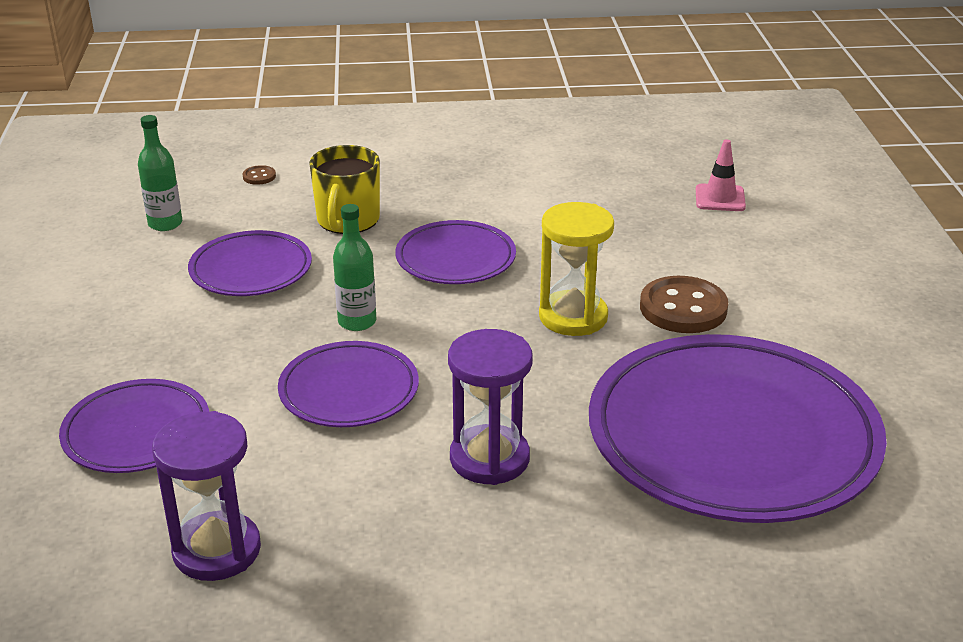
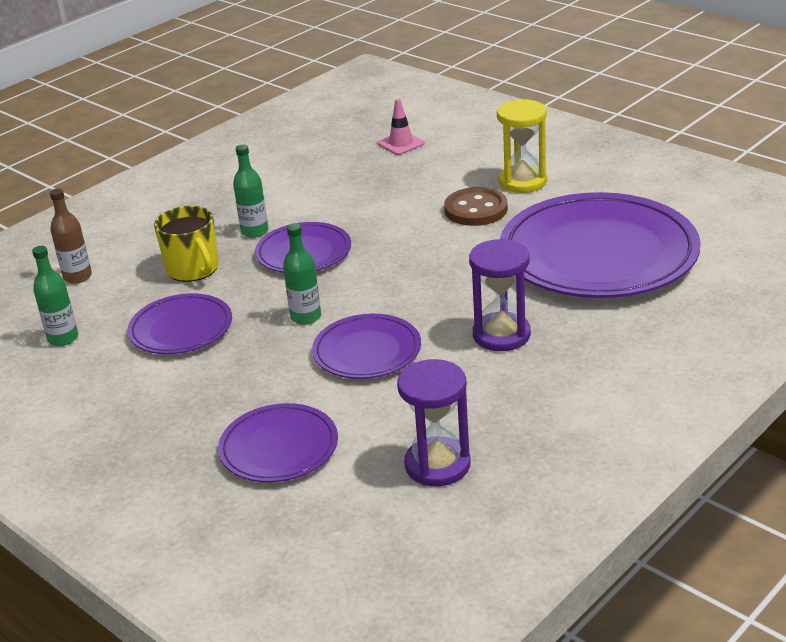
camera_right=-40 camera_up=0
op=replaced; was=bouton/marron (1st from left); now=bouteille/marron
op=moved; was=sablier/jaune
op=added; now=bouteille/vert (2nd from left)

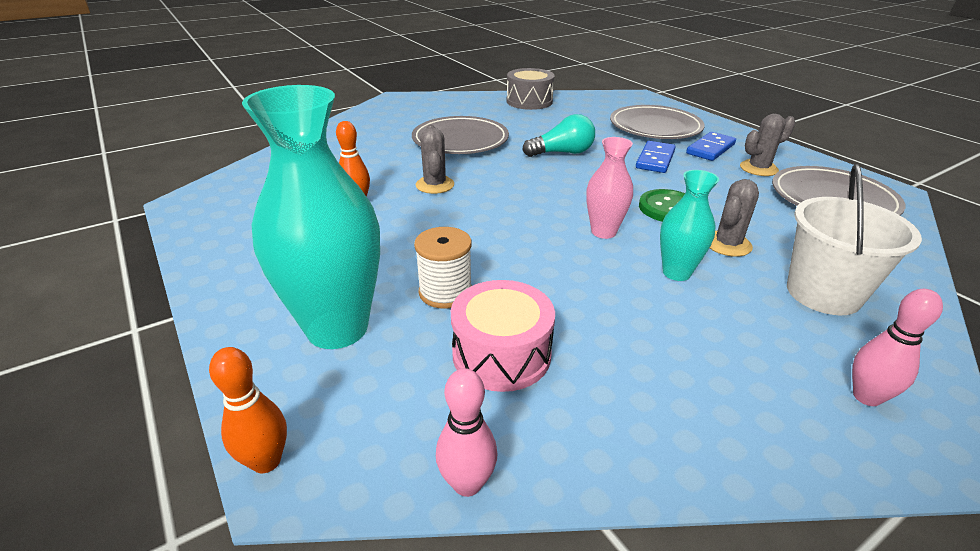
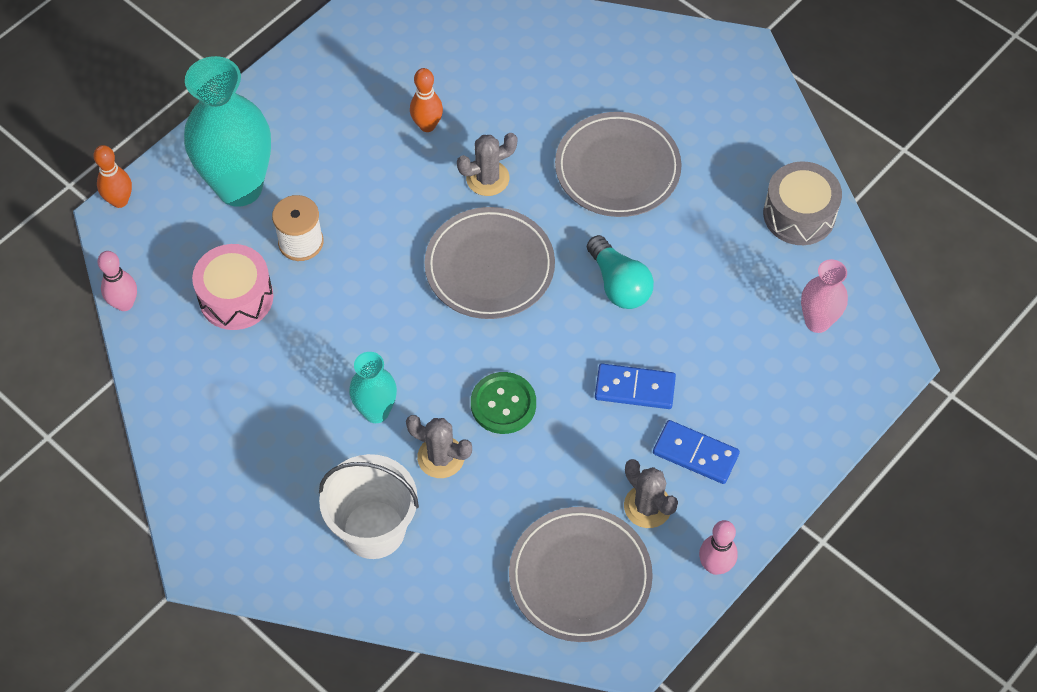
camera_right=75 camera_up=25
op=moved; was=vase/rose
op=moved; was=assiette/gris (2nd from left in the first image); now=assiette/gris (1st from left)
op=moved; was=quille/rose (2nd from left)

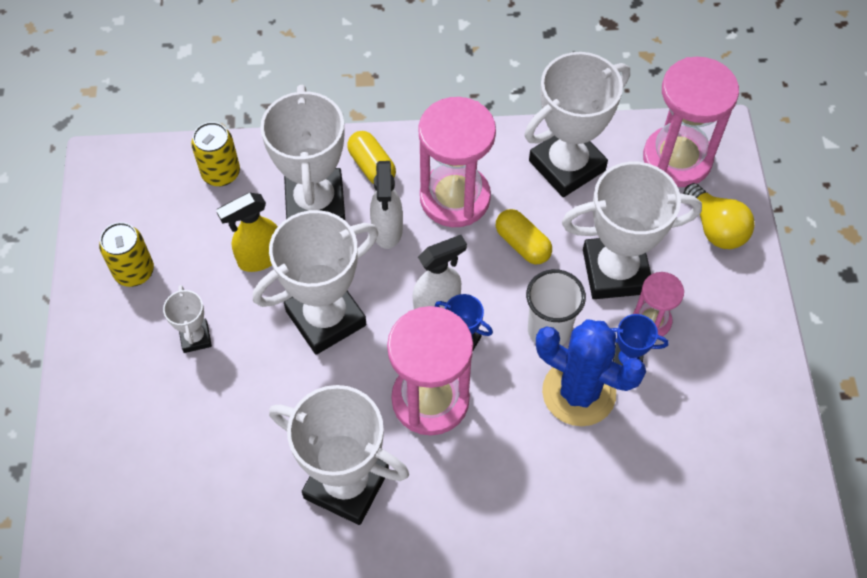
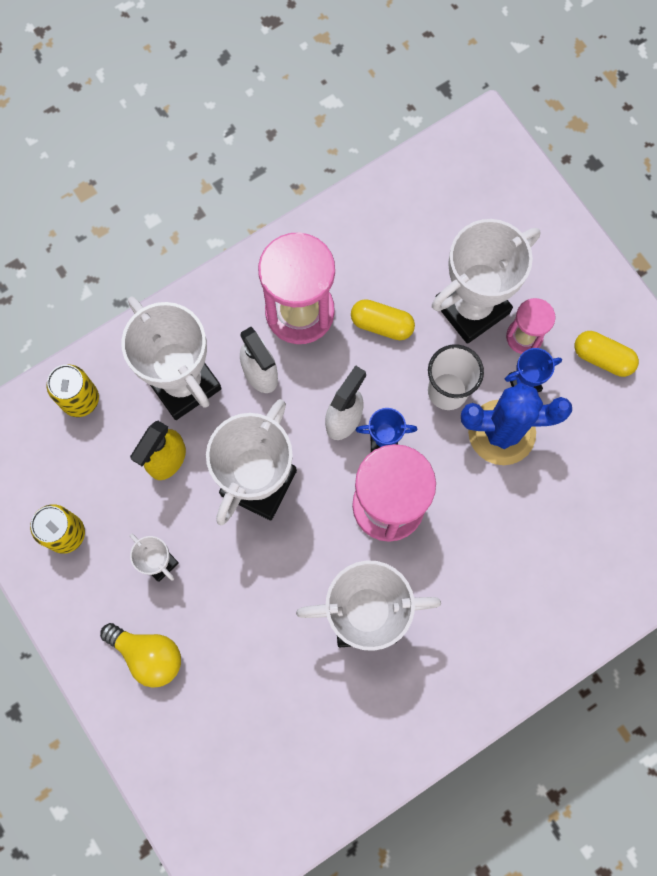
camera_right=-30 camera_up=15
op=moved; was=gélule/jaune (1st from left in the first image); now=gélule/jaune (2nd from left)
op=removed; was=trophée/blanc (5th from left)
op=removed; was=sablier/rose (4th from left)
op=moved; was=ampoule/jaune

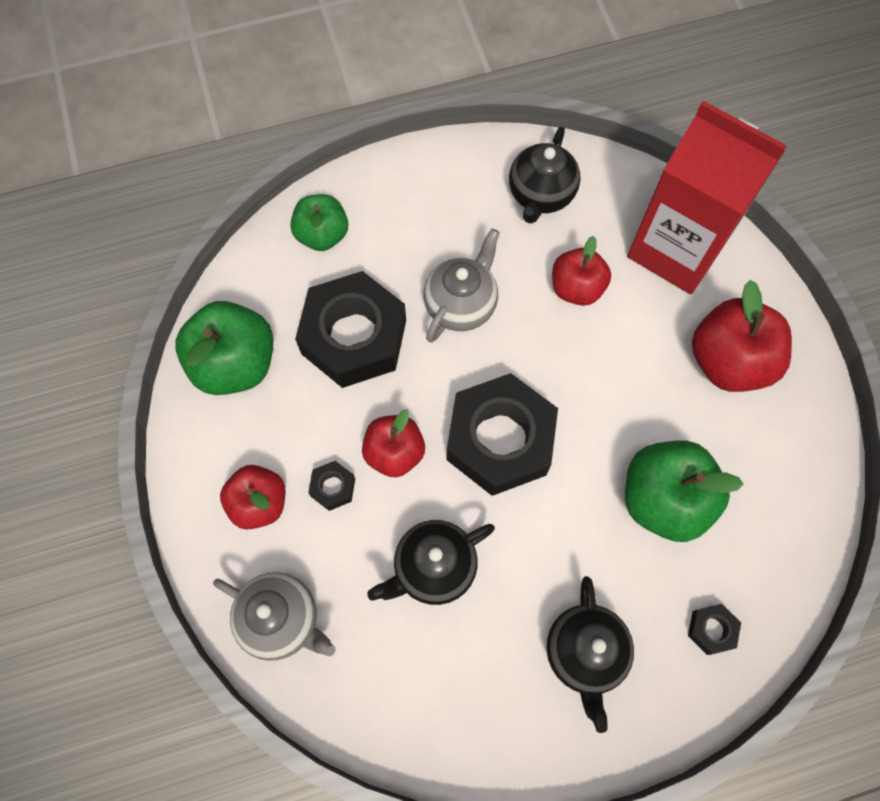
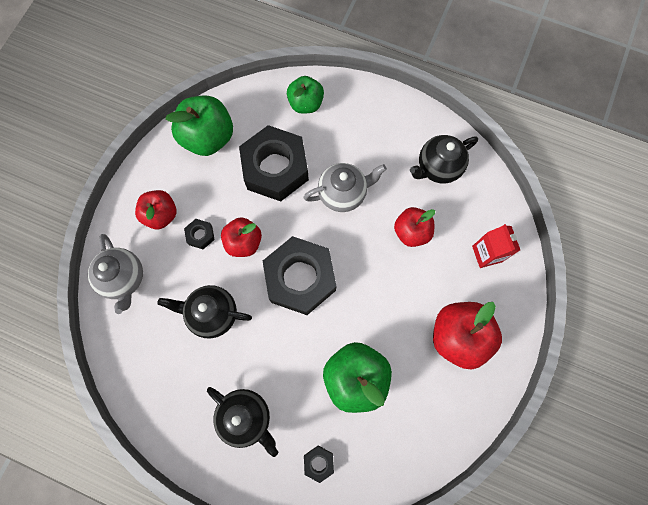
camera_right=40 camera_up=5
op=turned; was=théière/noir (3rd from left in the first image); clockwise=-90
op=resized; was=brique de lait/rouge; ratio=0.46

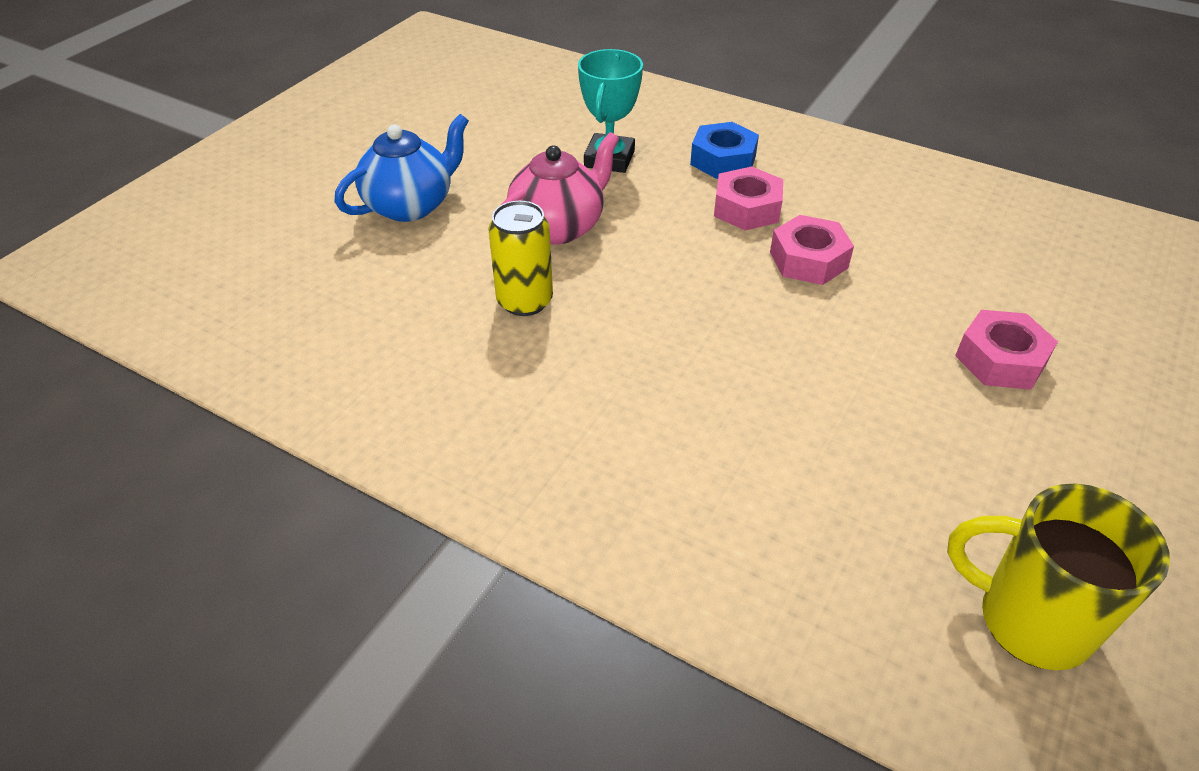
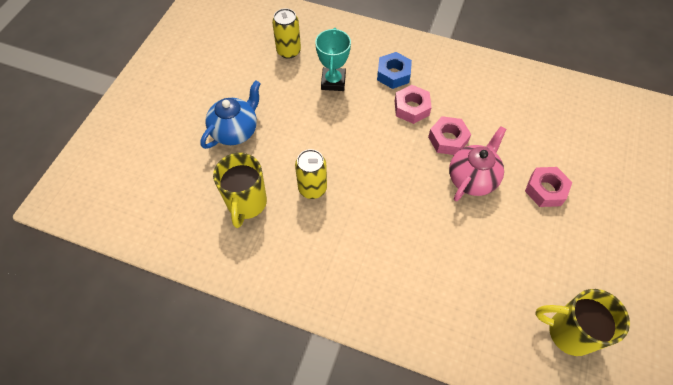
camera_right=-10 camera_up=15
op=moved; was=théière/rose
op=added; now=tasse/jaune (1st from left)
op=added; now=canette/jaune (1st from left)

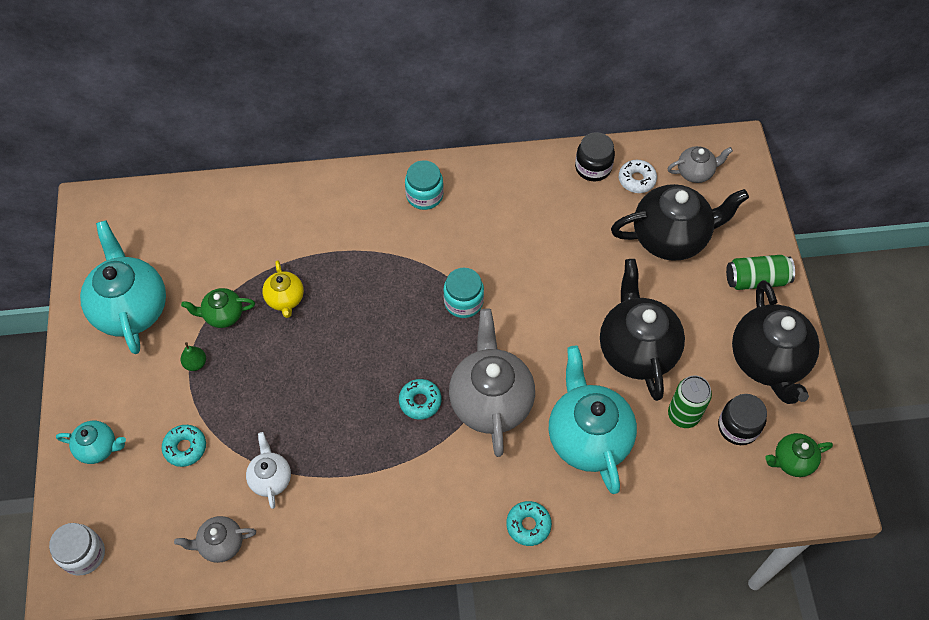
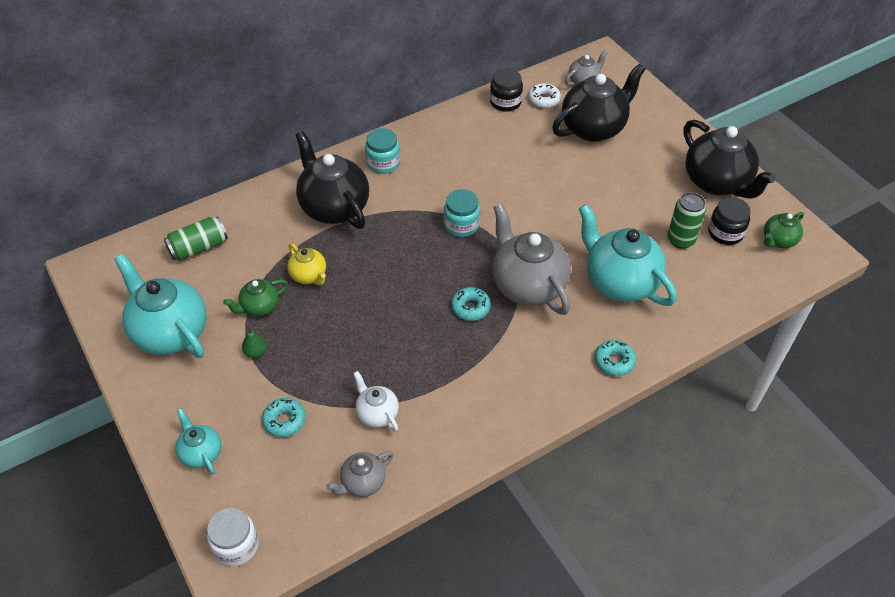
camera_right=-25 camera_up=-10
op=turned; was=théière/turquoise (1st from left in the first image); clockwise=-105
op=moved; was=théière/noir (1st from left)
op=moved; was=canette/vert (2nd from left in the first image); now=canette/vert (1st from left)

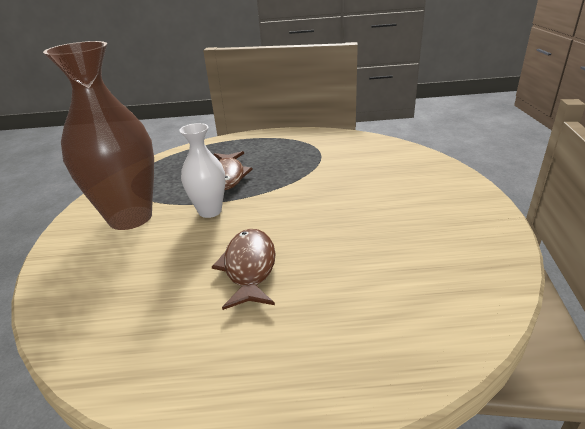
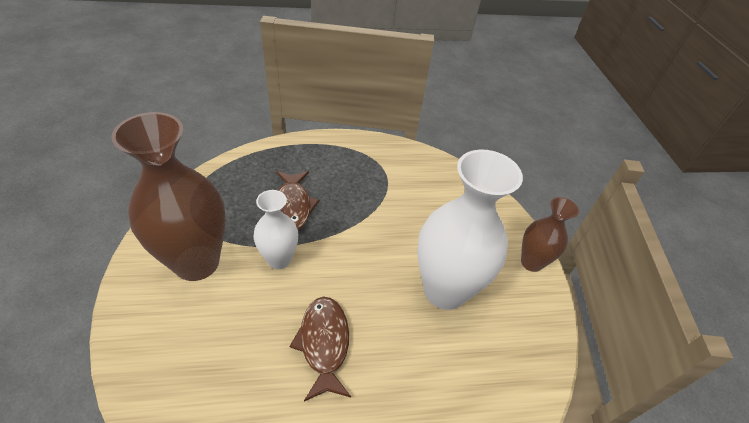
camera_right=-10 camera_up=15
op=added; now=vase/blanc (2nd from left)
op=added; now=vase/marron (2nd from left)

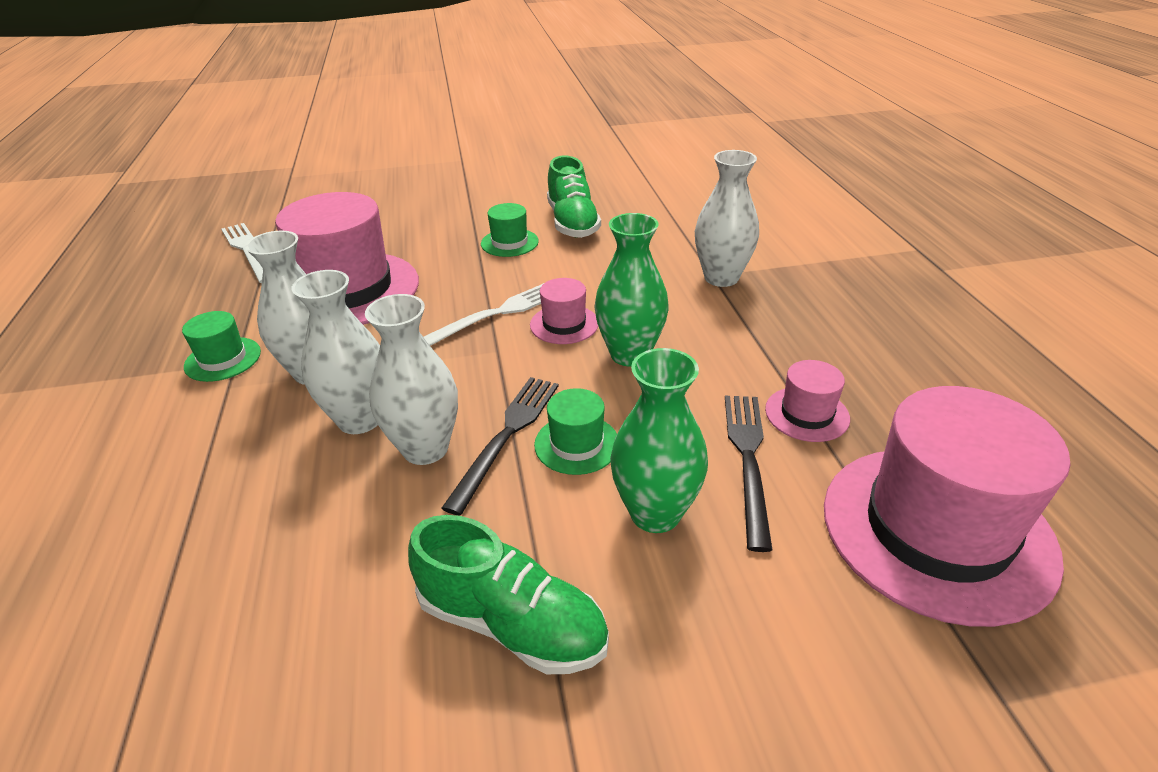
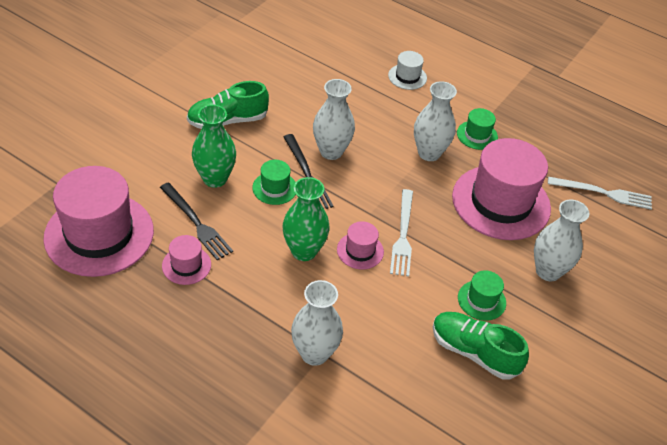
camera_right=130 camera_up=10
op=moved; was=vase/blanc (2nd from left in the first image); now=vase/blanc (4th from left)
op=added; now=chapeau/blanc

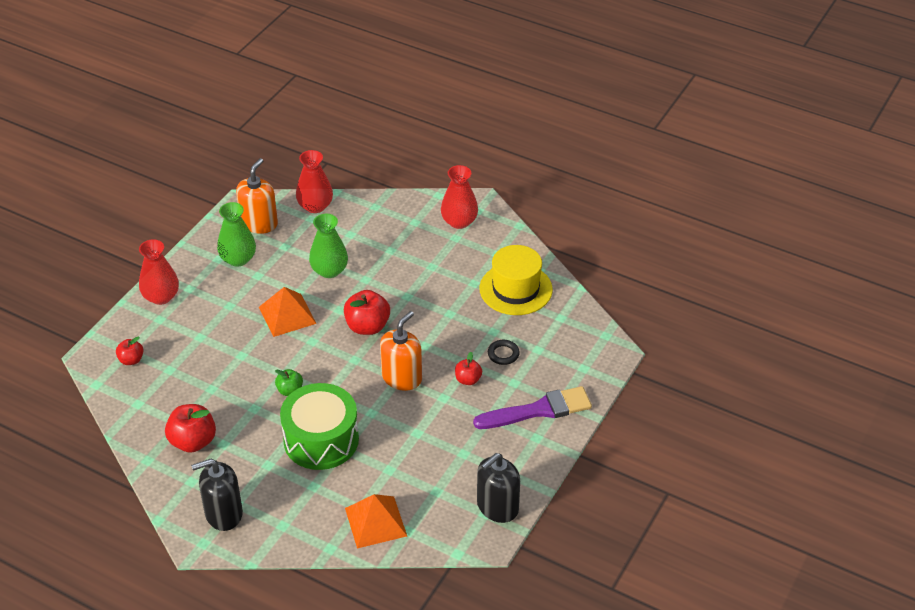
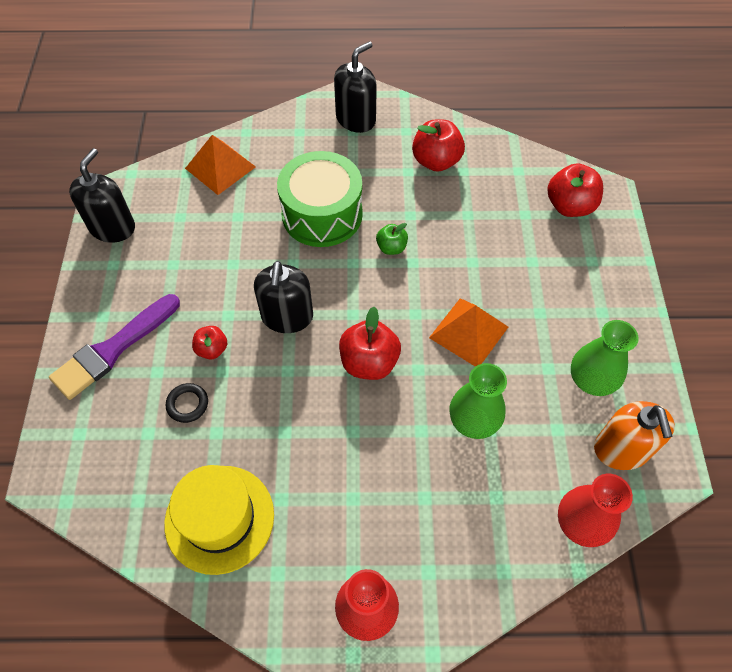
camera_right=150 camera_up=15
op=resized; was=pomme/rouge (1st from left in the first image); ratio=1.74
op=removed; was=vase/rouge (1st from left)
op=recoloured; was=distributeur de savon/orange (2nd from left); now=distributeur de savon/noir (2nd from left)

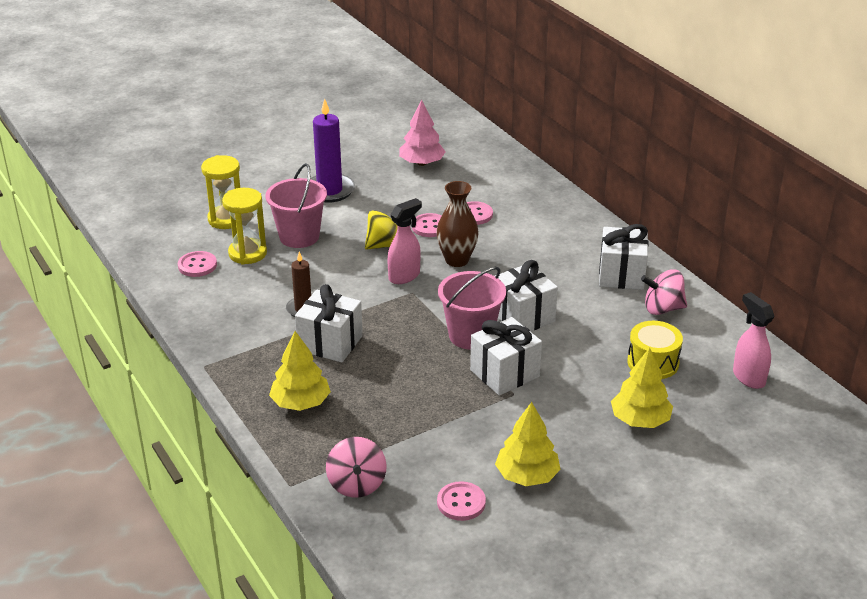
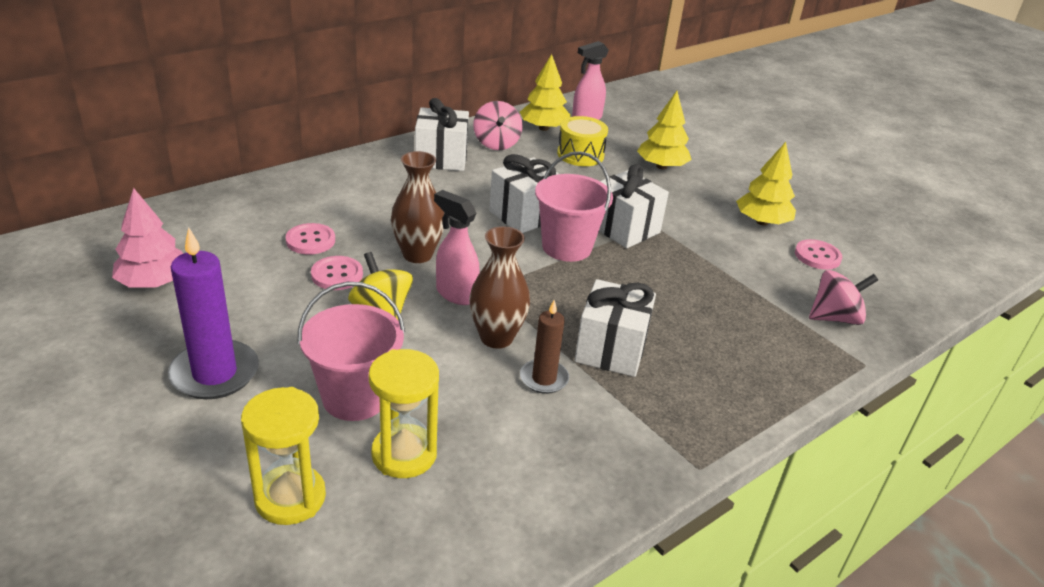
camera_right=-100 camera_up=0
op=removed; was=bouton/rose (1st from left)
op=moved; was=arbre/jaune (1st from left)
op=added; now=vase/marron (2nd from left)

